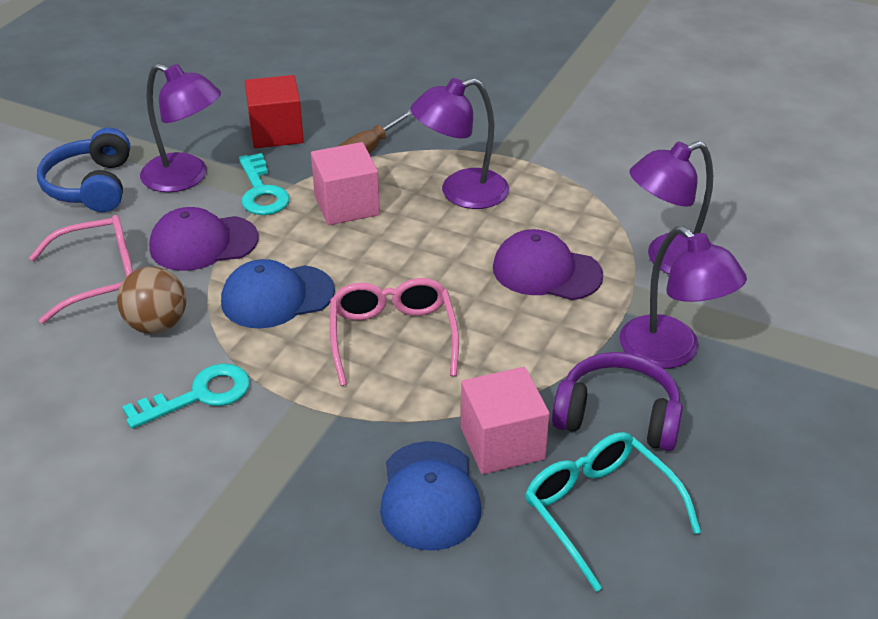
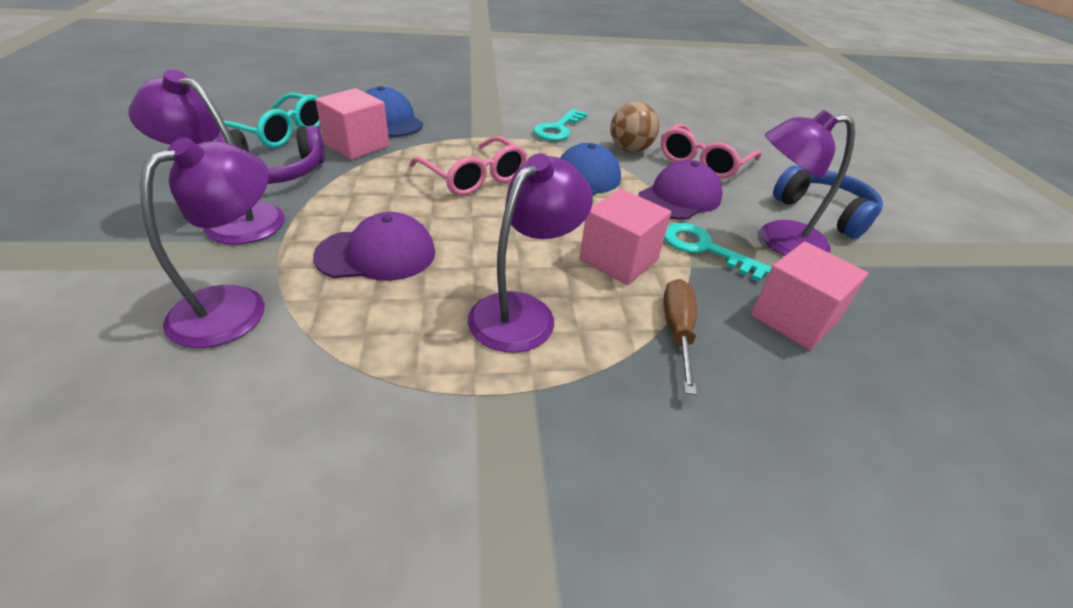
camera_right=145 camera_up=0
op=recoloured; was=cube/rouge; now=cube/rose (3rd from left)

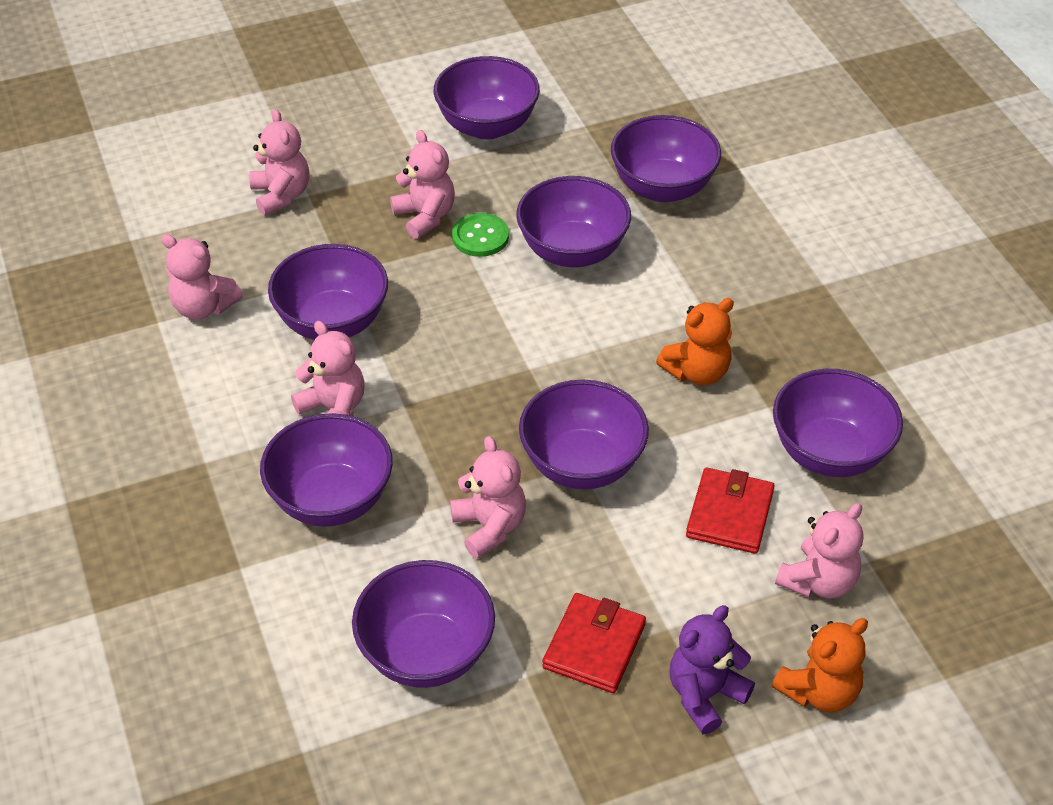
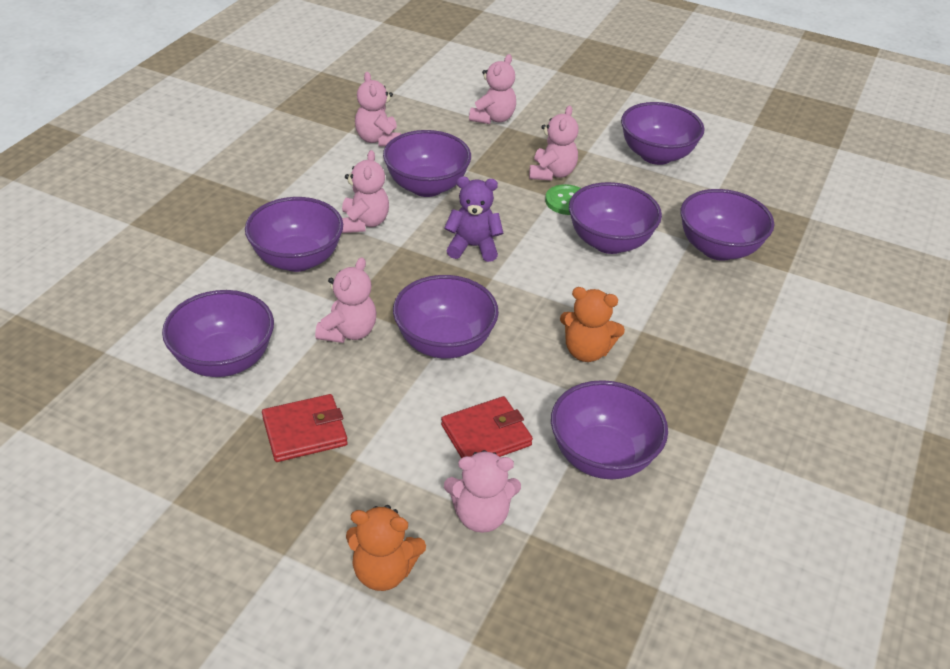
camera_right=45 camera_up=-5
op=moved; was=ours en peluche/violet

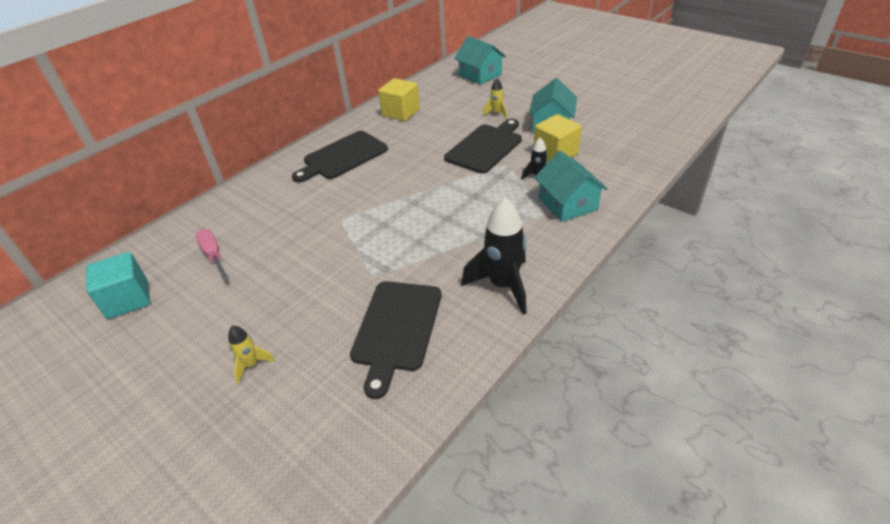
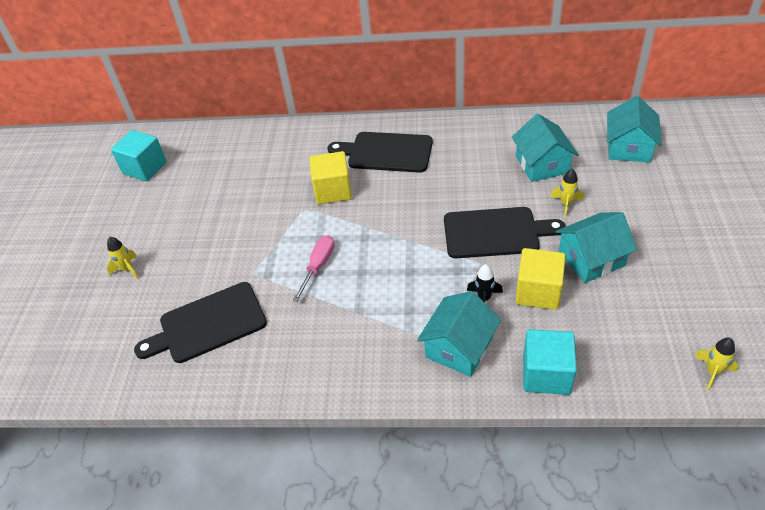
camera_right=55 camera_up=5
op=moved; was=tournevis/rose
op=moved; was=cube/jaune (1st from left)
op=removed; was=fusée/noir (1st from left)
op=added; now=maison/turquoise (2nd from left)
op=added; now=cube/turquoise (2nd from left)
op=added; now=fusée/jaune (3rd from left)

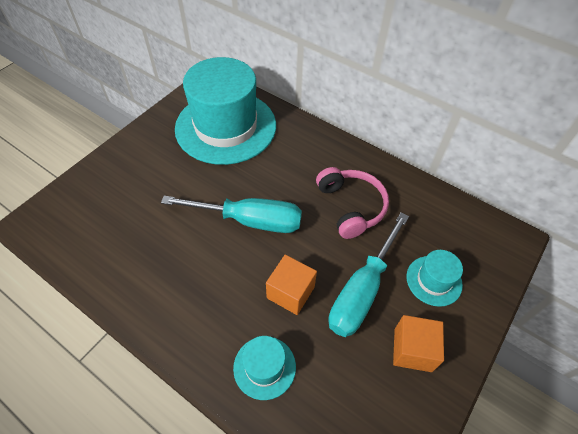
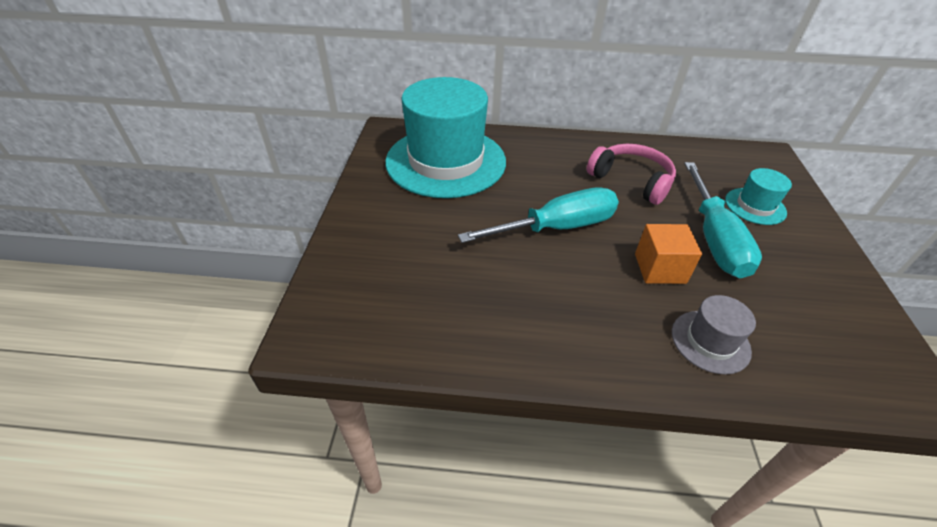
camera_right=-30 camera_up=-10
op=recoloured; was=chapeau/turquoise (2nd from left); now=chapeau/gris
op=removed; was=cube/orange (2nd from left)

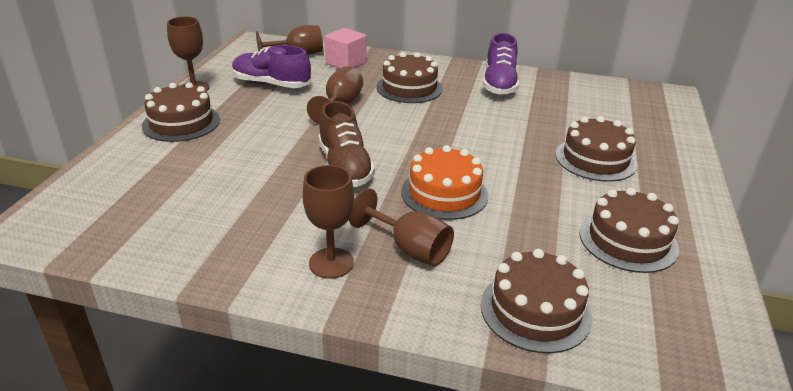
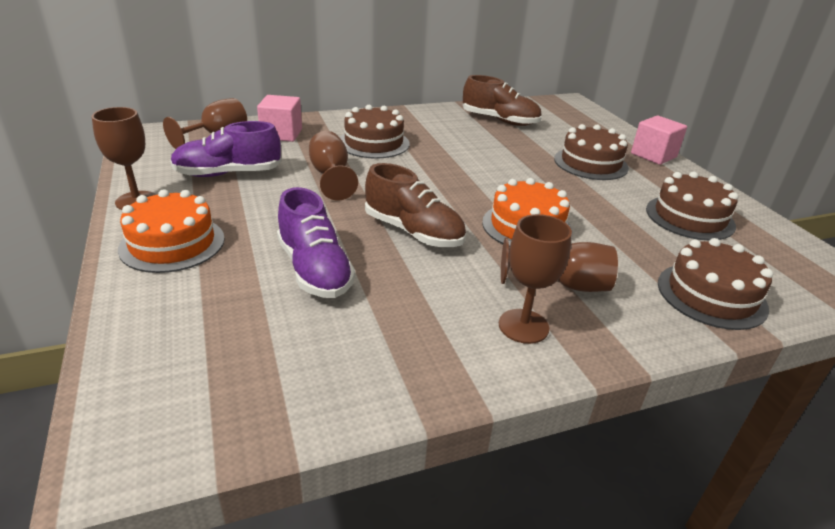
camera_right=-35 camera_up=0
op=recoloured; was=gâteau/marron (1st from left); now=gâteau/orange (1st from left)
op=moved; was=chaussure/violet (2nd from left)
op=added; now=chaussure/marron (2nd from left)
op=added; now=cube/rose (2nd from left)

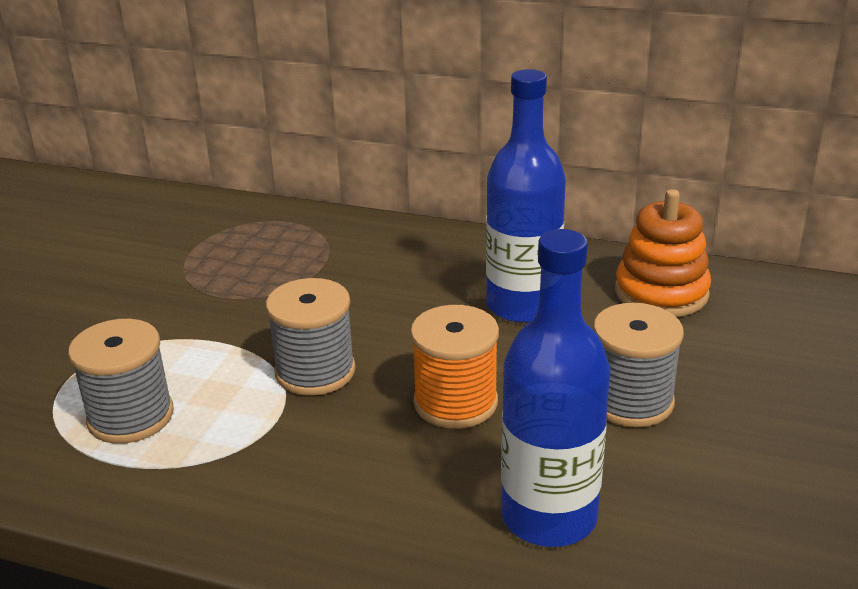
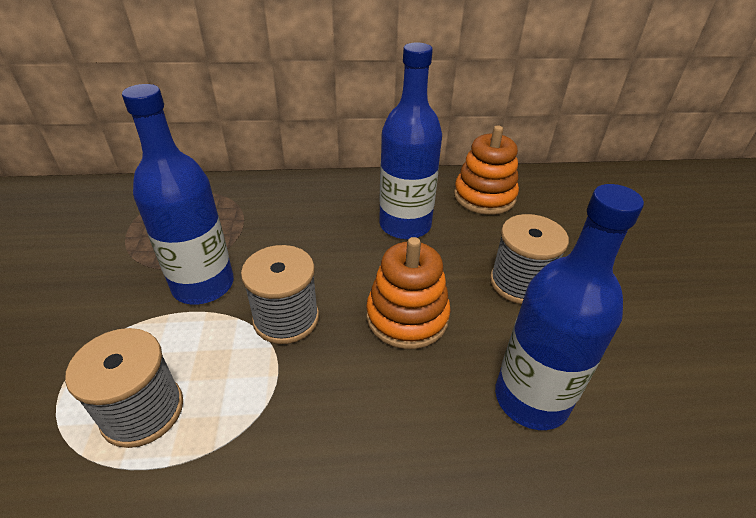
camera_right=-25 camera_up=10
op=replaced; was=bobine/orange; now=jouet à empiler/orange (1st from left)
op=added; now=bouteille/bleu (1st from left)

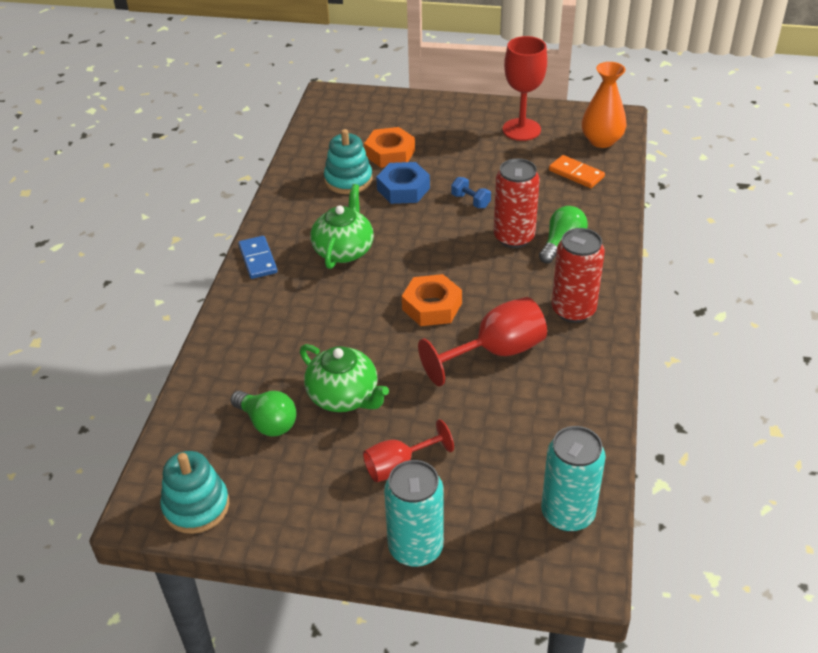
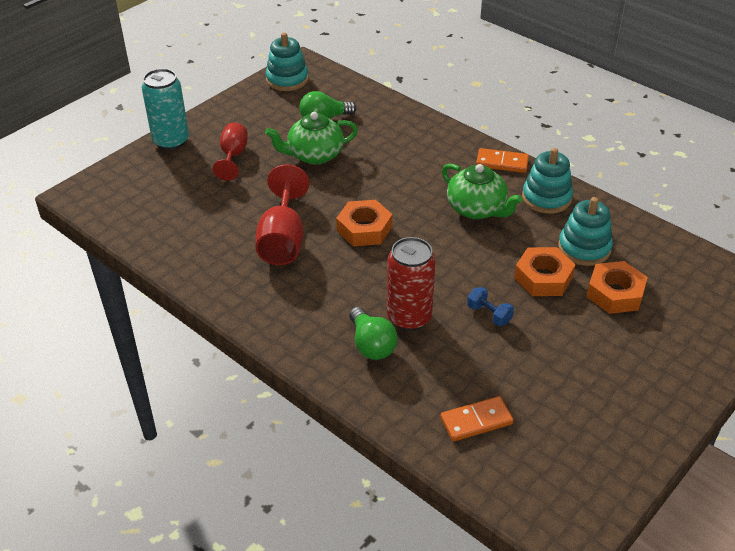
camera_right=120 camera_up=0
op=recoloured; was=domino/bleu; now=domino/orange (2nd from left)
op=recoloured; was=écrou/bleu; now=écrou/orange (2nd from left)
op=turned; was=haltère/bleu; clockwise=60
op=removed; was=verre à pied/rouge (3rd from left)
op=removed; was=canette/turquoise (2nd from left)
op=removed; was=canette/rouge (2nd from left)
op=removed; was=vase/orange
op=added; now=jouet à empiler/turquoise (2nd from left)

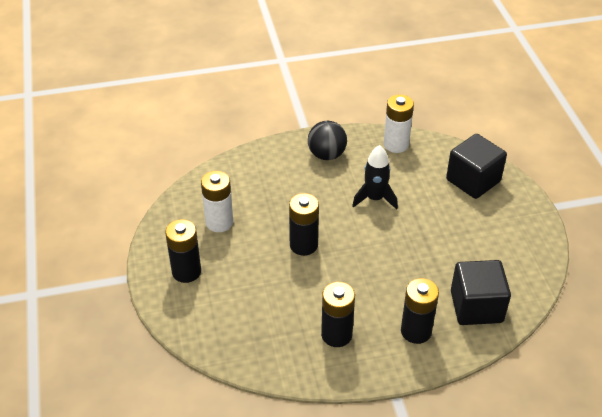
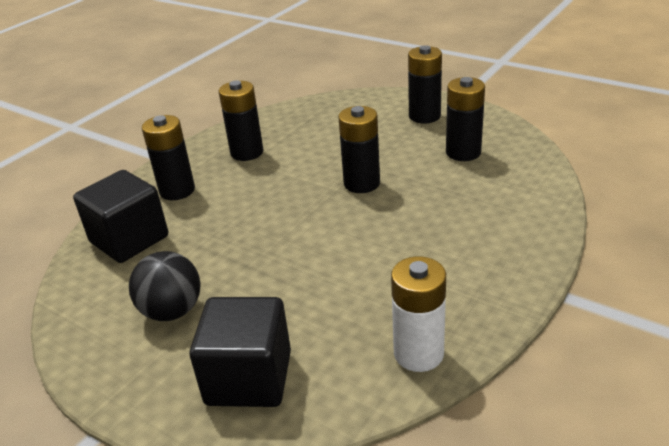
camera_right=140 camera_up=-10
op=recoloured; was=pile/blanc (1st from left); now=pile/noir (5th from left)
op=moved; was=balle/noir
op=removed; was=fusée/noir

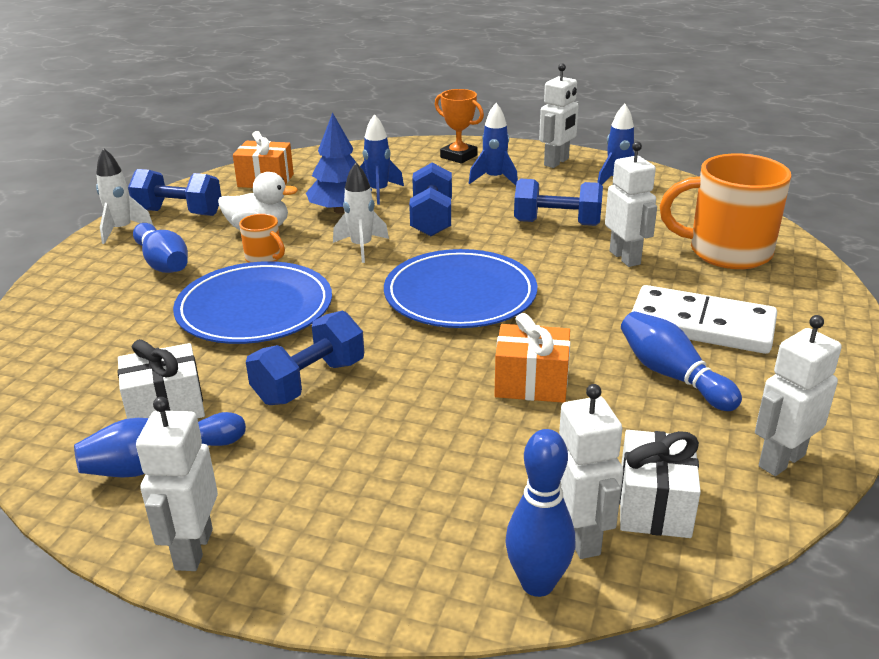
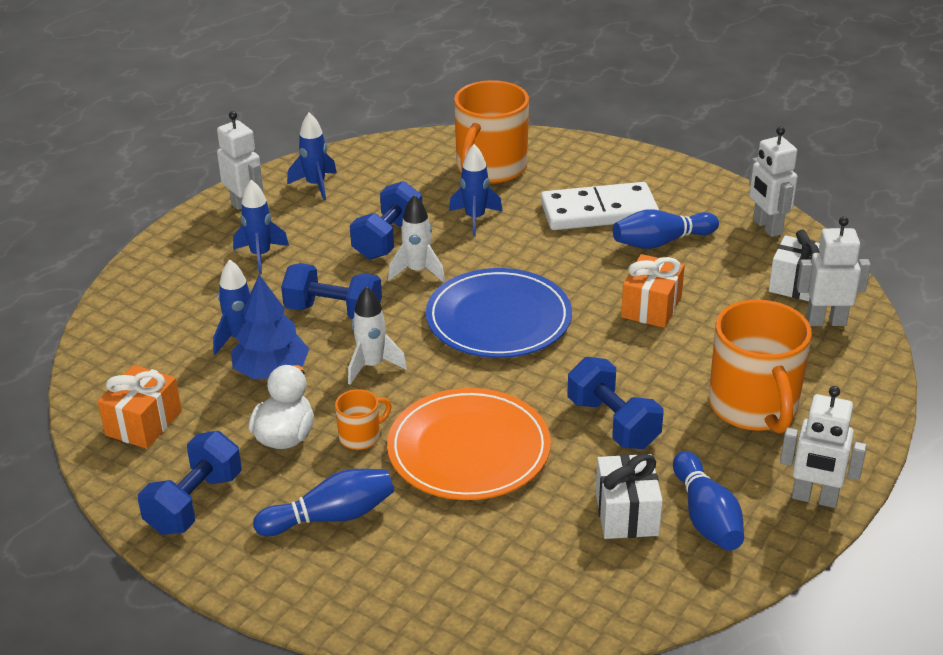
camera_right=-75 camera_up=5
op=moved; was=fusée/blanc (1st from left in the first image); now=fusée/blanc (2nd from left)
op=recoloured; was=assiette/bleu (1st from left); now=assiette/orange
op=removed; was=trophée/orange
op=removed; was=quille/bleu (3rd from left)
op=replaced; was=robot/blanc (4th from left); now=fusée/bleu (4th from left)
op=turned; was=domino/blanc; clockwise=45
op=added; now=tasse/orange (3rd from left)

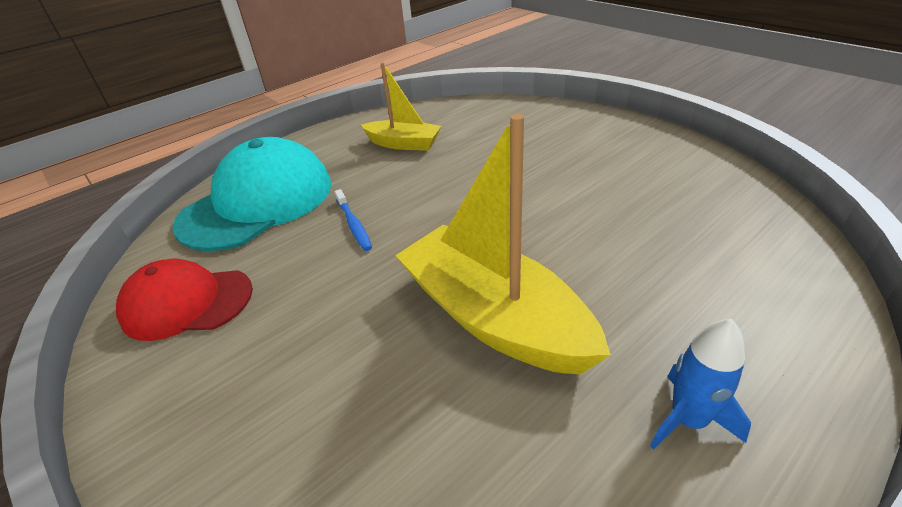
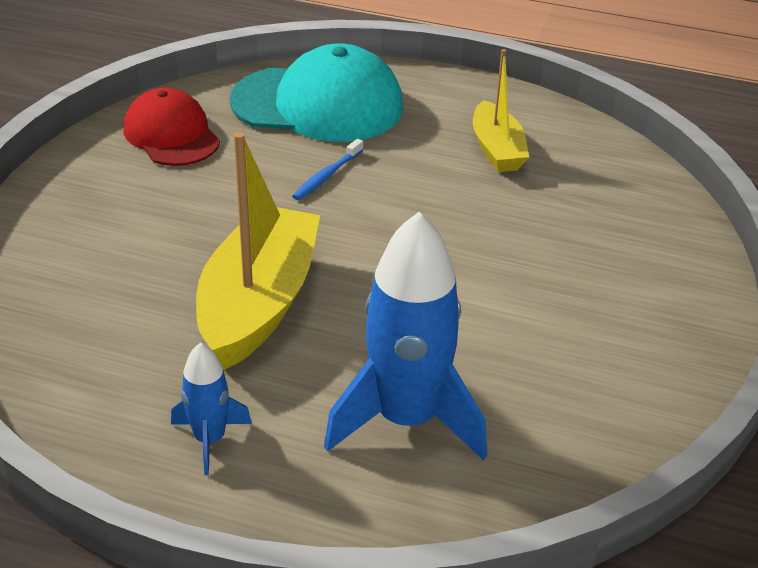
camera_right=55 camera_up=0
op=added; now=fusée/bleu (2nd from left)

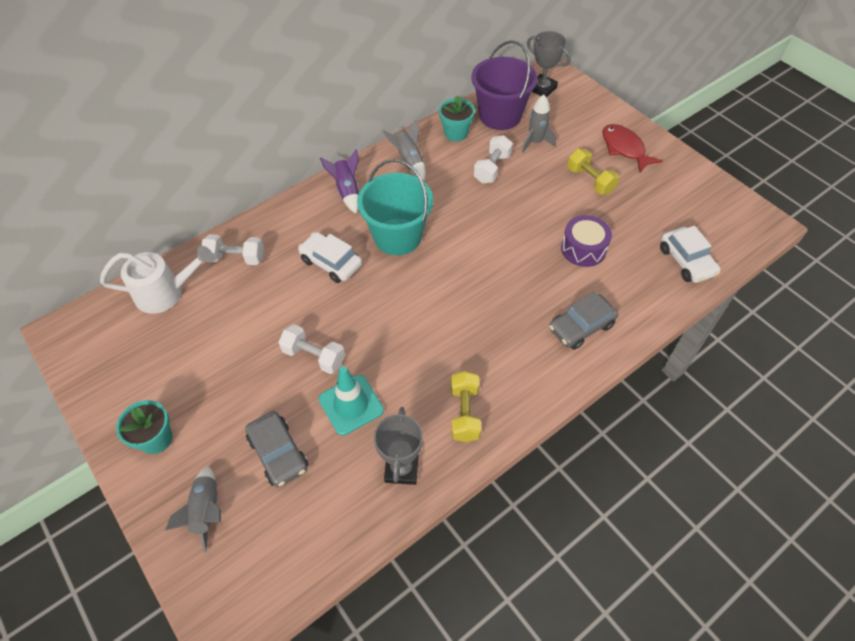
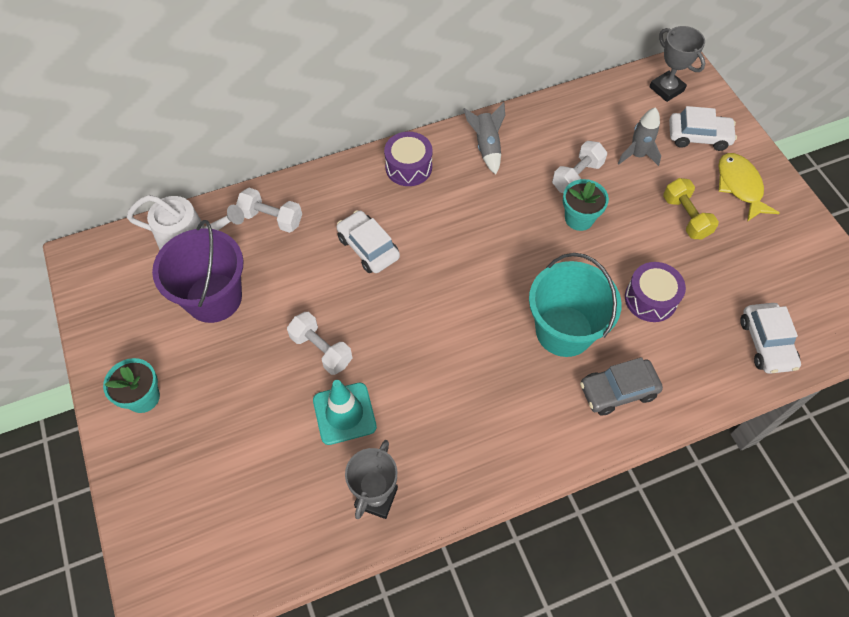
camera_right=15 camera_up=5
op=removed; was=fusée/gris (1st from left)
op=removed; was=voiture/gris (1st from left)
op=replaced; was=fusée/violet; now=tambour/violet (1st from left)
op=moved; was=seau/turquoise
op=moved; was=pot de fleurs/turquoise (2nd from left)
op=removed; was=haltère/jaune (1st from left)
op=moved; was=seau/violet
op=recoloured; was=poisson/rouge; now=poisson/jaune
op=added; now=voiture/blanc (2nd from left)

